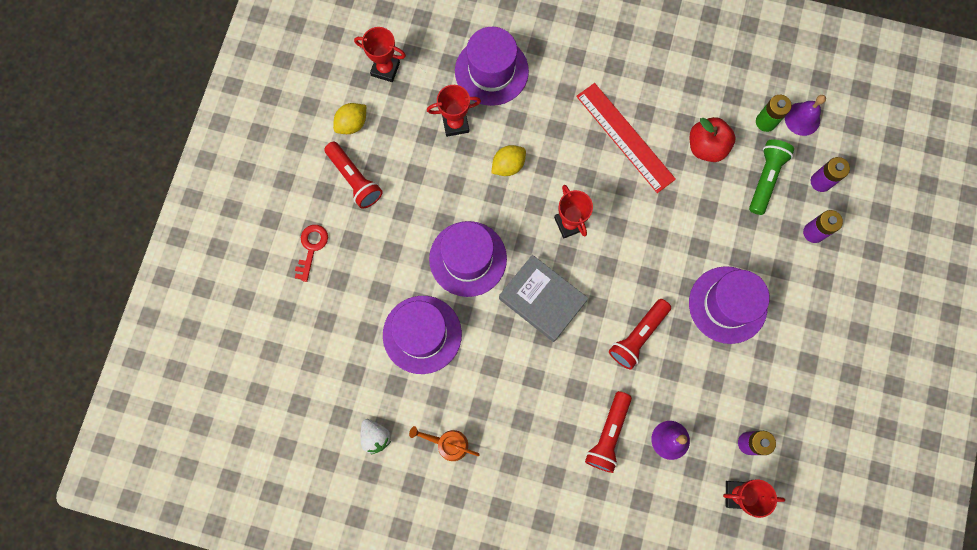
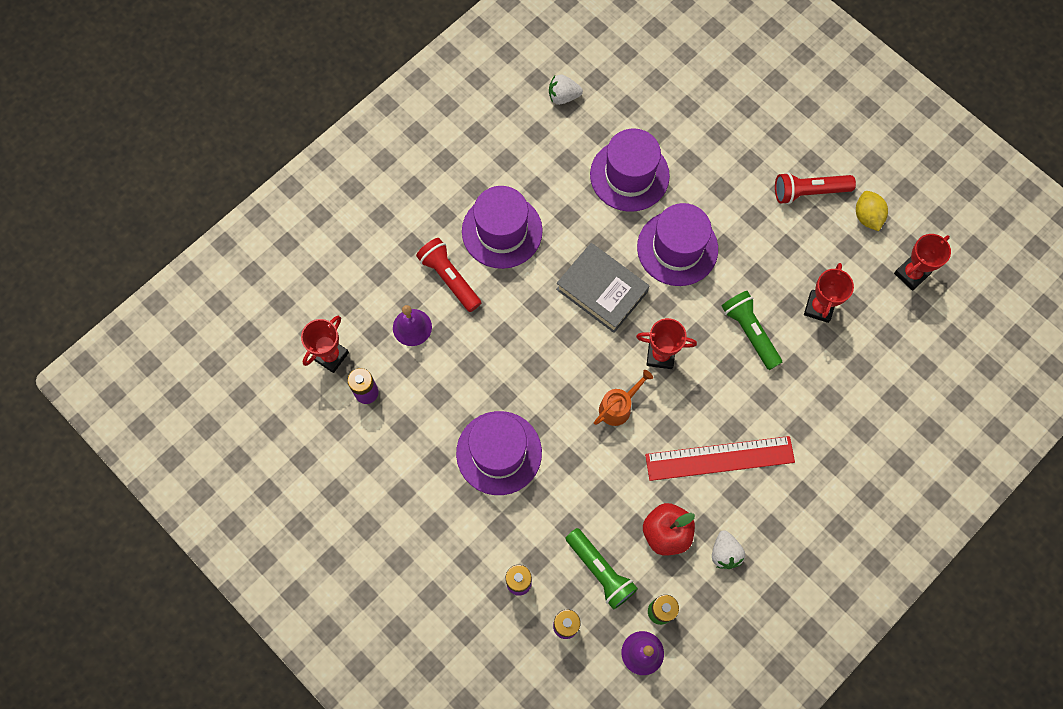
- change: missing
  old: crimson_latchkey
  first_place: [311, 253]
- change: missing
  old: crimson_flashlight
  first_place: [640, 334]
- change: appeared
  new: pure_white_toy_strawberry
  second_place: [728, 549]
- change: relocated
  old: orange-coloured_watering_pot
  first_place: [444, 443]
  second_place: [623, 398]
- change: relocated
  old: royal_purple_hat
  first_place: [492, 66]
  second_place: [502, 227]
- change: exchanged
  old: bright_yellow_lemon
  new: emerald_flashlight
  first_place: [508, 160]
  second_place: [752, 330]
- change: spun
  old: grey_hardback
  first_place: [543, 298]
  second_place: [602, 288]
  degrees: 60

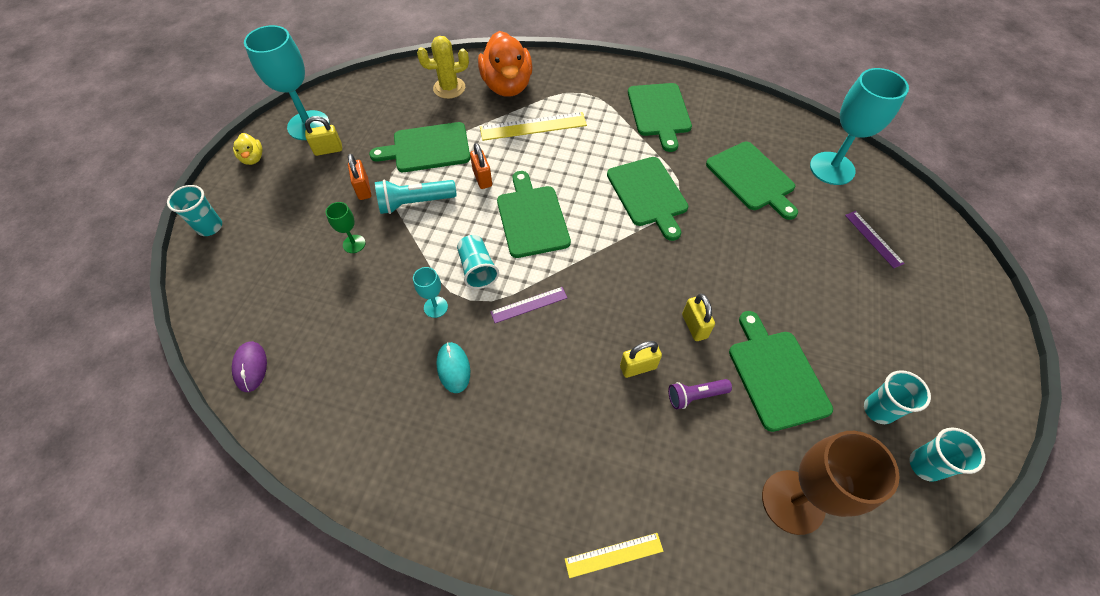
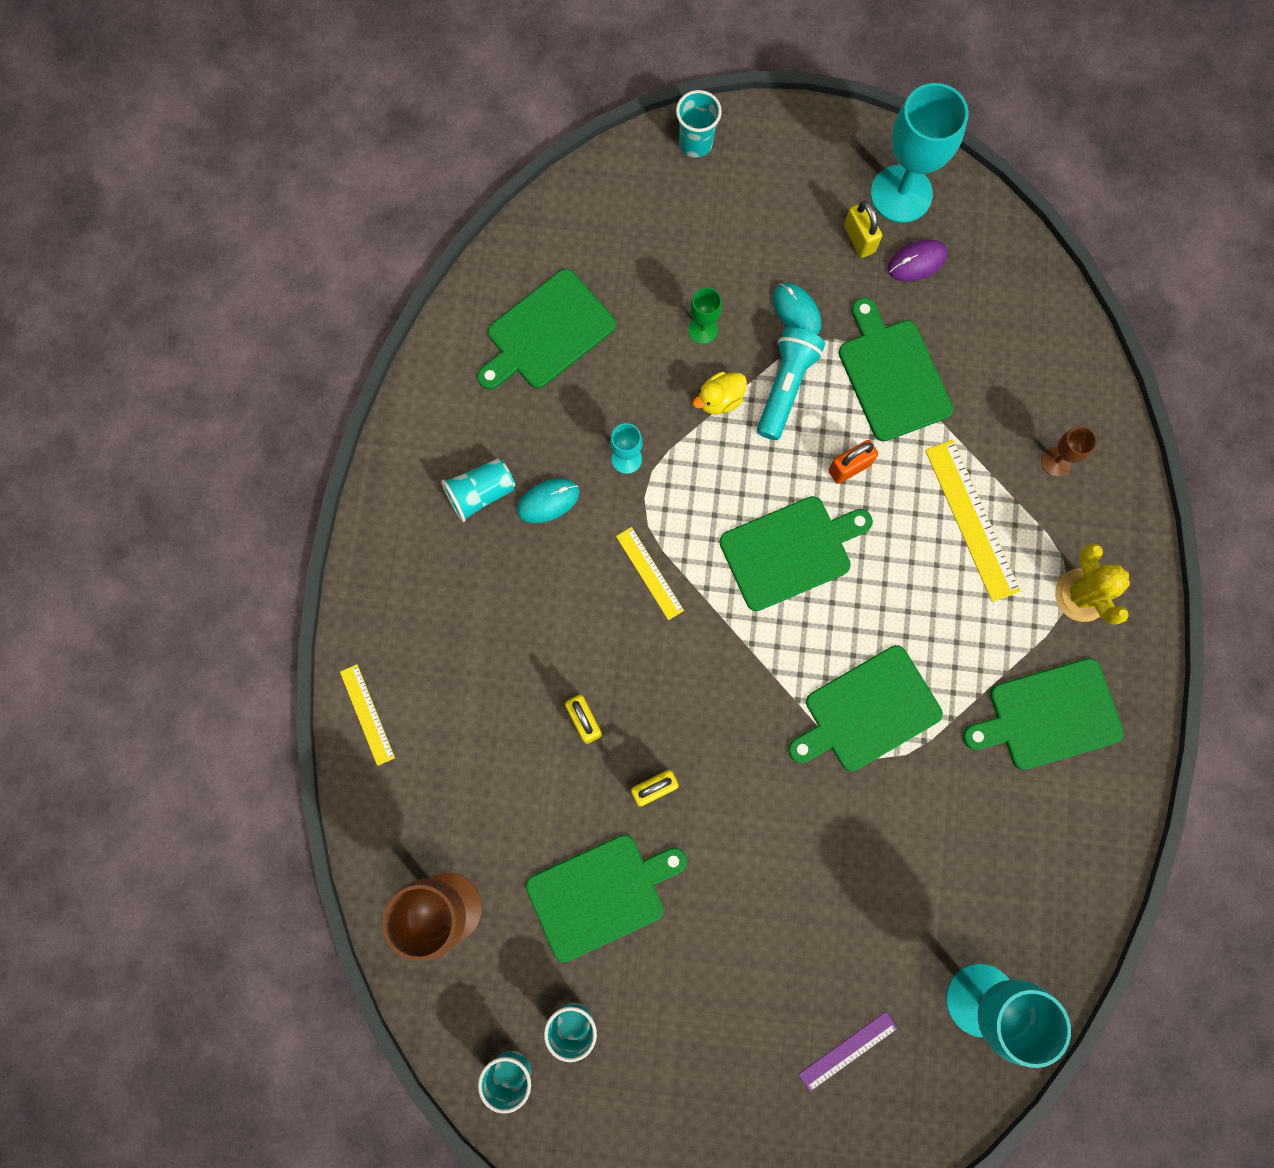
- change: missing
  old: royal_purple_flashlight
  first_place: [700, 394]
- change: relocated
  old: royal_purple_computer_mouse
  first_place: [249, 366]
  second_place: [918, 260]
- change: relocated
  old: bright_yellow_toy_duck
  first_place: [248, 149]
  second_place: [720, 393]
- change: relocated
  old: bright_yellow_saguaro_cactus
  first_place: [443, 67]
  second_place: [1092, 584]
- change: relocated
  old: turquoise_tumbler
  first_place: [478, 262]
  second_place: [478, 490]
- change: relocated
  old: emerald_chopping_board
  first_place: [752, 181]
  second_place: [546, 329]
- change: exchanged
  old: orange-coloured_small_lock
  new: turquoise_computer_mouse
  first_place: [359, 177]
  second_place: [797, 309]
- change: exchanged
  old: orange-coloured_toy_duck
  new: brown_goblet
  first_place: [505, 64]
  second_place: [1069, 451]
- change: colour
  old: royal_purple_straightedge
  new: bright_yellow_straightedge
  first_place: [528, 305]
  second_place: [650, 573]
- change: spun
  old: turquoise_flashlight
  first_place: [416, 197]
  second_place: [791, 383]
  degrees: 45

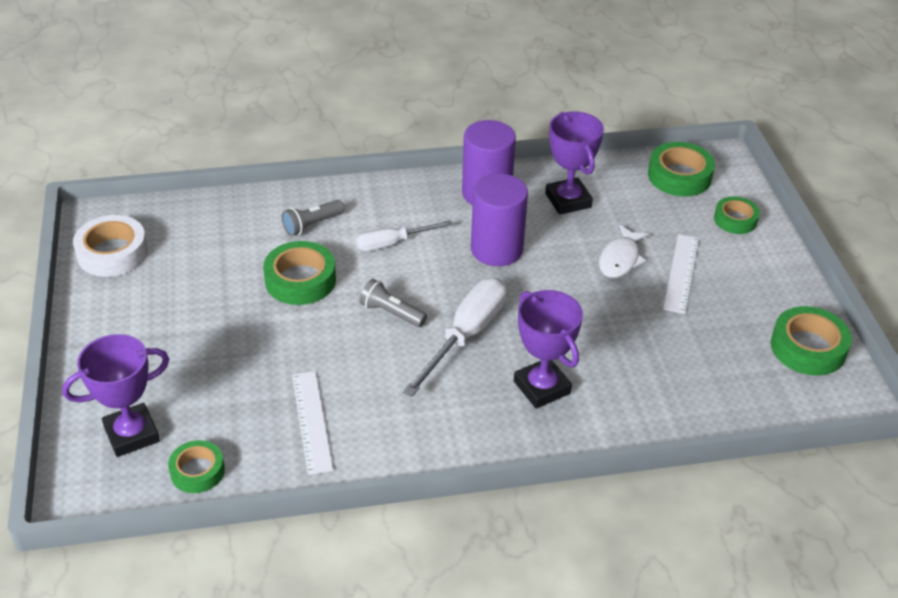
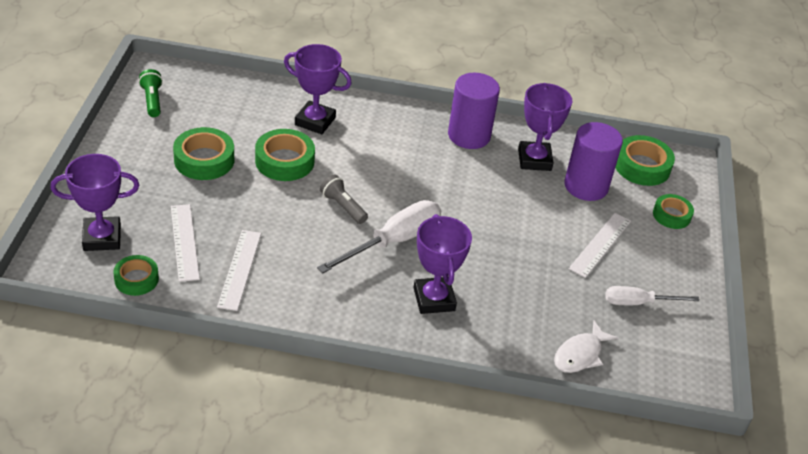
- change: appeared
  new: pure_white_straightedge
  second_place: [185, 243]
- change: relocated
  old: pure_white_hand_screwdriver
  first_place: [404, 235]
  second_place: [652, 295]
- change: relocated
  old: royal_purple_solid_cylinder
  first_place: [499, 220]
  second_place: [593, 161]
- change: relocated
  old: pure_white_fish_figure
  first_place: [624, 251]
  second_place: [586, 347]
- change: relocated
  old: emerald_roll_of_tape
  first_place: [811, 341]
  second_place: [203, 153]
- change: exchanged
  old: pure_white_roll_of_tape
  new: emerald_flashlight
  first_place: [110, 246]
  second_place: [151, 93]
- change: exchanged
  old: grey_flashlight
  new: royal_purple_prize_cup
  first_place: [313, 218]
  second_place: [318, 89]

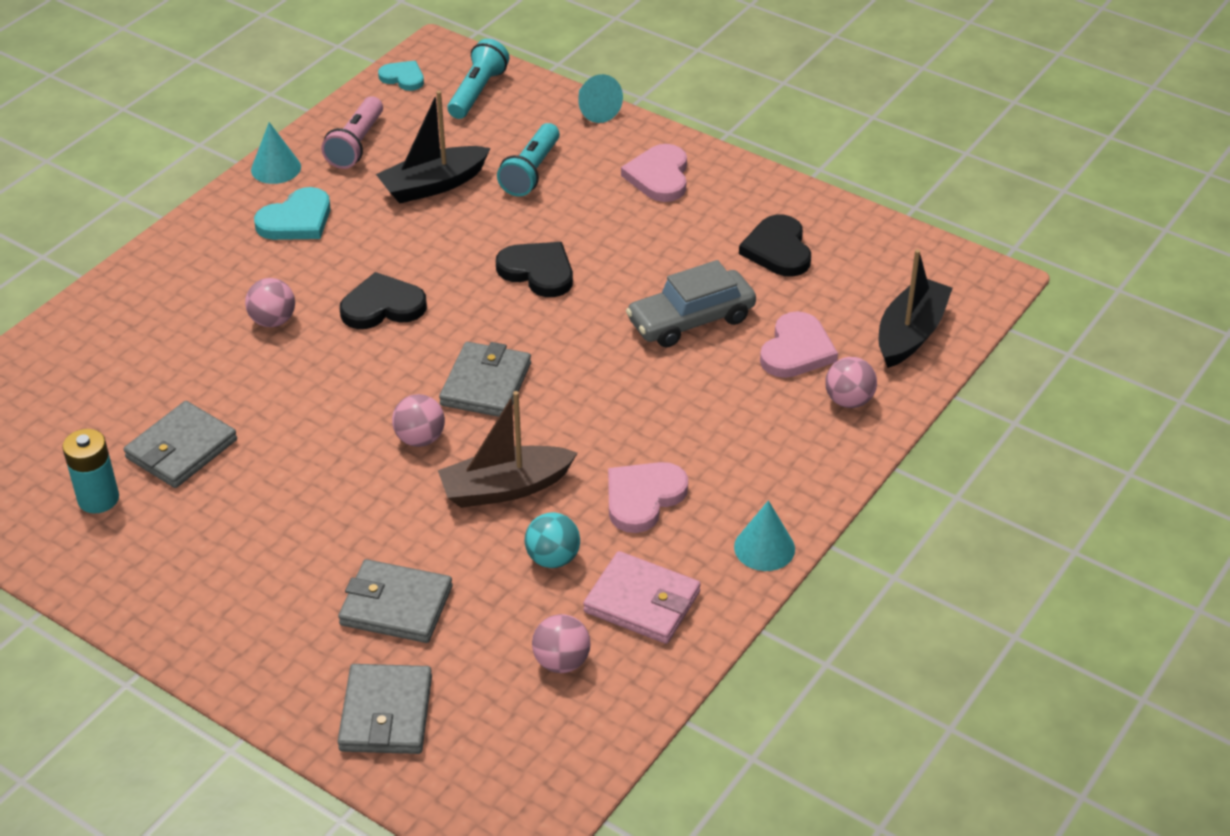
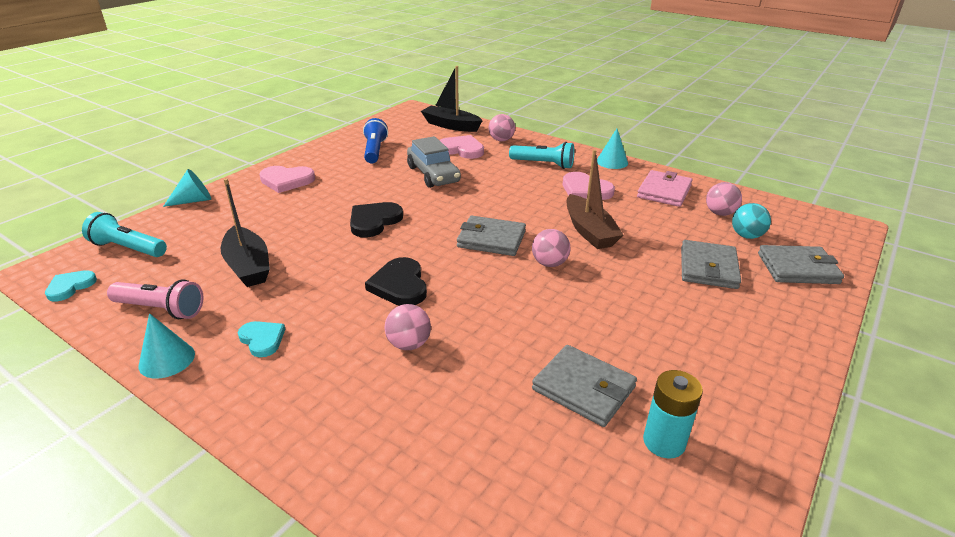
- change: relocated
  old: turquoise_flashlight
  first_place: [528, 160]
  second_place: [541, 155]
- change: relocated
  old: turquoise_sphere
  first_place: [552, 540]
  second_place: [751, 221]
- change: exchanged
  old: jet-black_love_heart
  new: blue_flashlight
  first_place: [775, 245]
  second_place: [375, 141]
- change: size
  old: turquoise_love_heart
  first_place: [292, 213]
  second_place: [261, 339]
  factor: 0.65

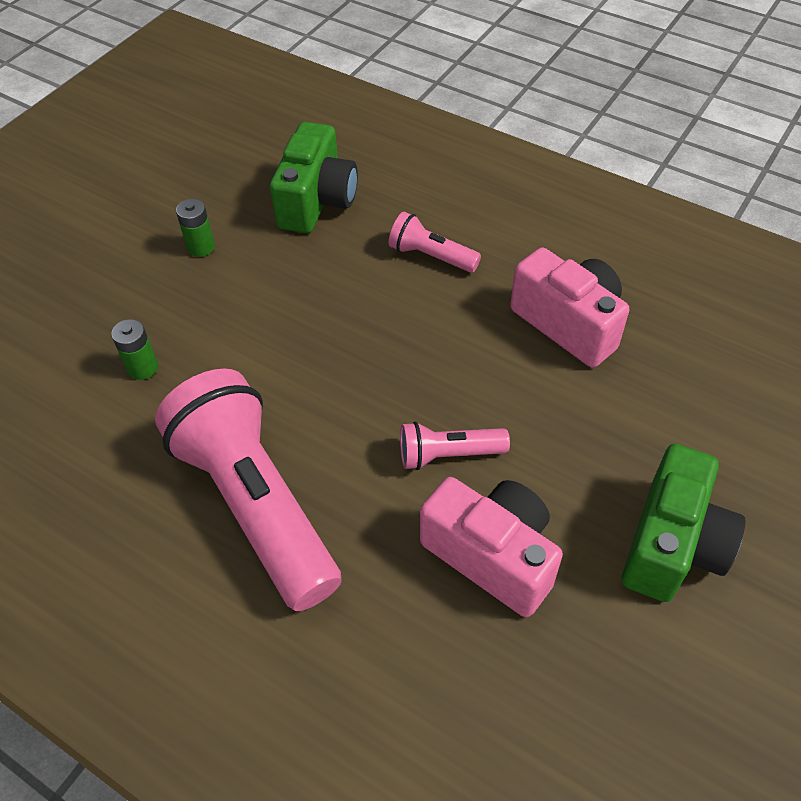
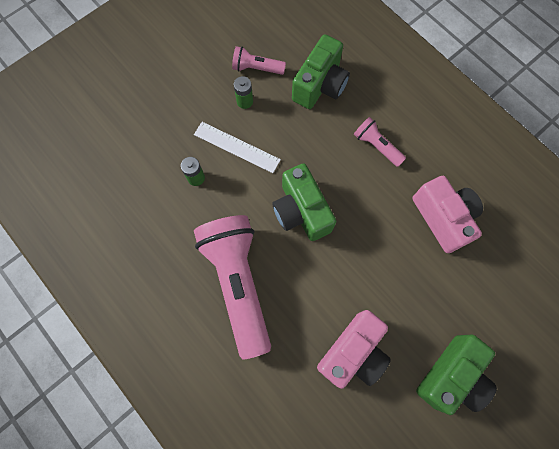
- change: appeared
  new: pure_white_straightedge
  second_place: [237, 147]
- change: appeared
  new: emerald_camera
  second_place: [304, 202]
- change: relocated
  old: rosy_flashlight
  first_place: [455, 445]
  second_place: [259, 60]
- change: spun
  old: rosy_camera
  first_place: [491, 547]
  second_place: [354, 349]
  degrees: 75

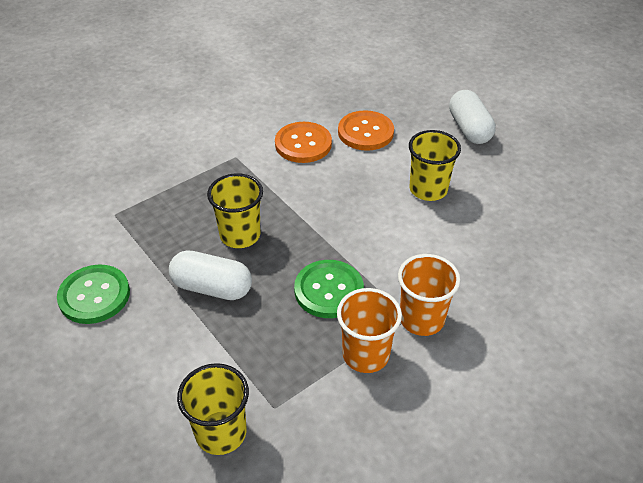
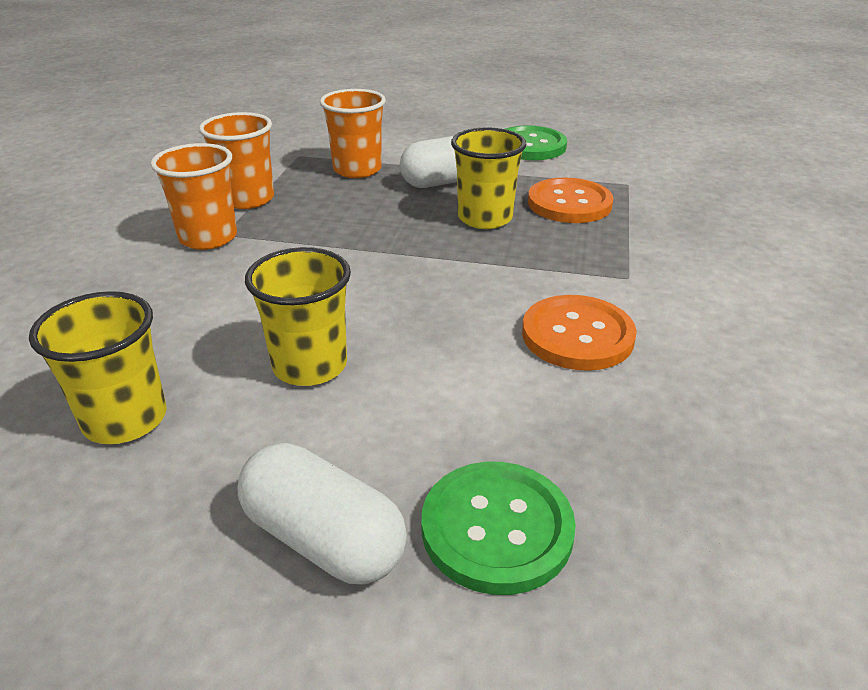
- change: appeared
  new: orange-coloured_tumbler
  second_place: [353, 133]
- change: relocated
  old: bright_yellow_tumbler
  first_place: [213, 409]
  second_place: [98, 367]
- change: relocated
  old: emerald_shirt_button
  first_place: [329, 289]
  second_place: [498, 528]
- change: relocated
  old: orange-coloured_shirt_button
  first_place: [366, 130]
  second_place: [570, 200]

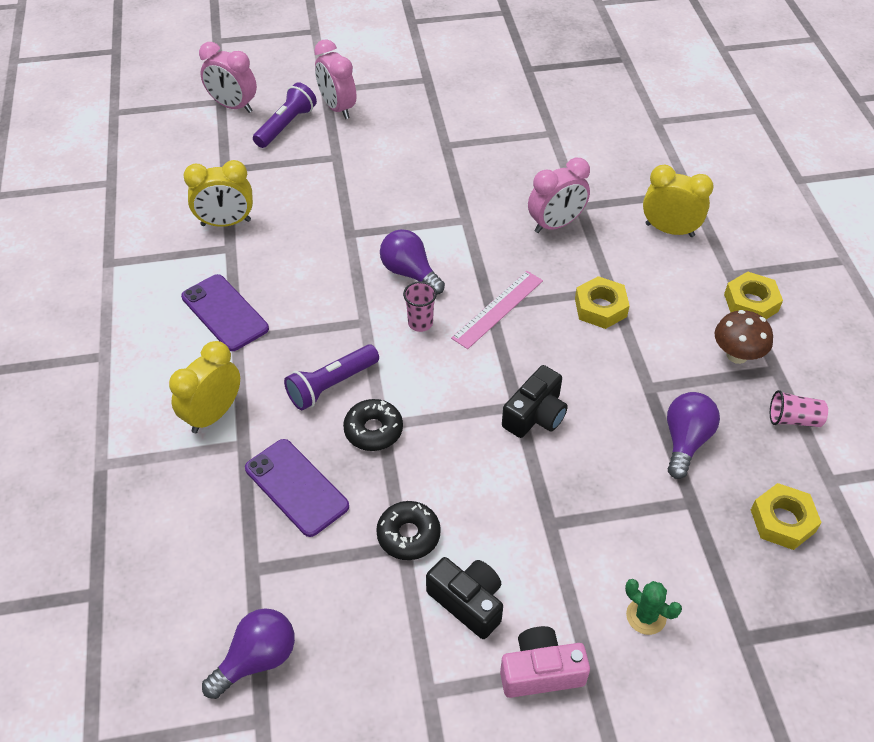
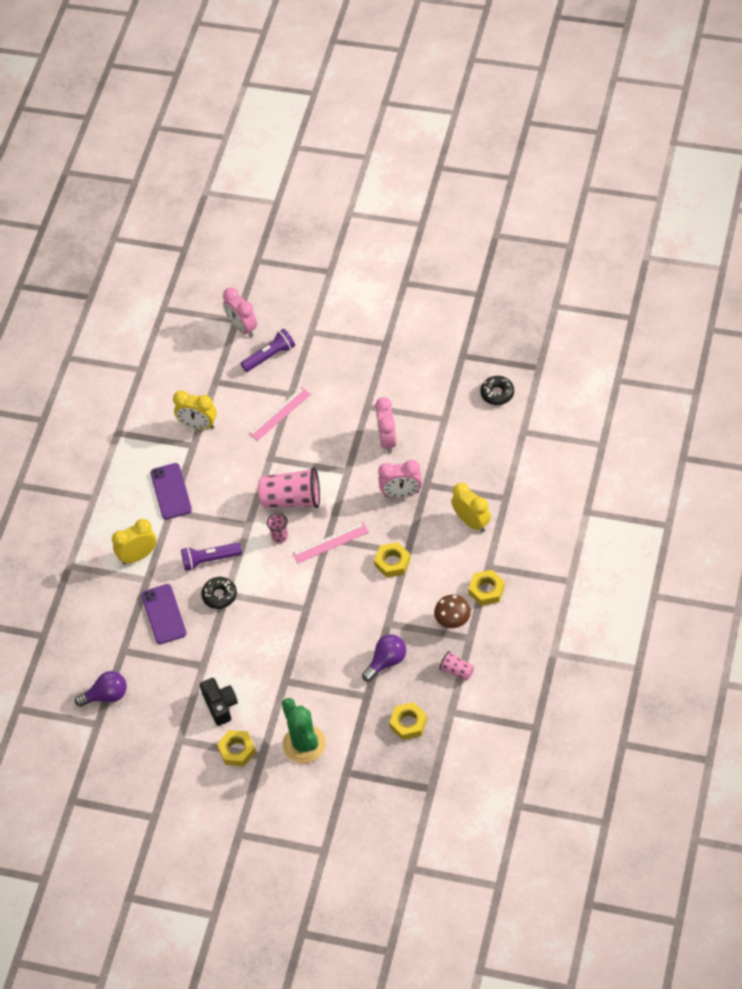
- change: missing
  old: jet-black_camera
  first_place: [535, 401]
- change: appeared
  new: rosy_straightedge
  second_place: [279, 414]
- change: relocated
  old: rosy_clock
  first_place: [335, 79]
  second_place: [386, 425]
- change: relocated
  old: jet-black_donut
  first_place: [408, 530]
  second_place: [497, 390]
- change: exchanged
  old: royal_purple_light_bulb
  new: rosy_tumbler
  first_place: [412, 262]
  second_place: [289, 487]
- change: exchanged
  old: rosy_camera
  new: bright_yellow_hex_nut
  first_place: [545, 662]
  second_place: [236, 748]
- change: size
  old: emerald_saguaro_cactus
  first_place: [653, 607]
  second_place: [304, 731]
  factor: 1.99

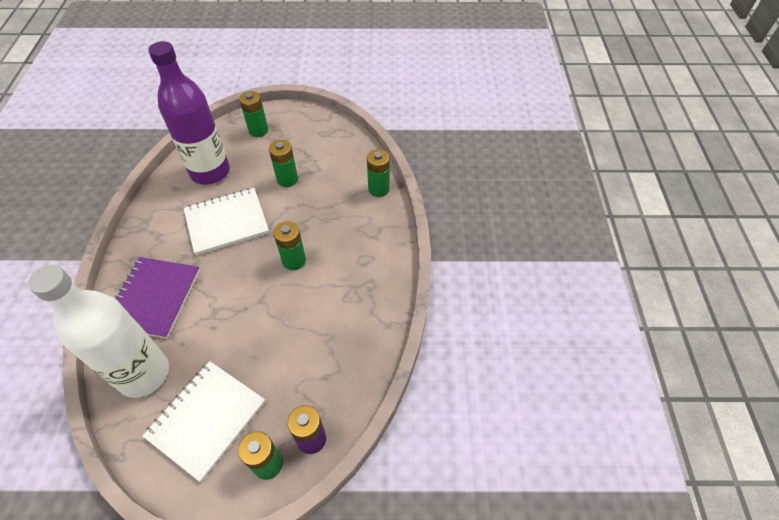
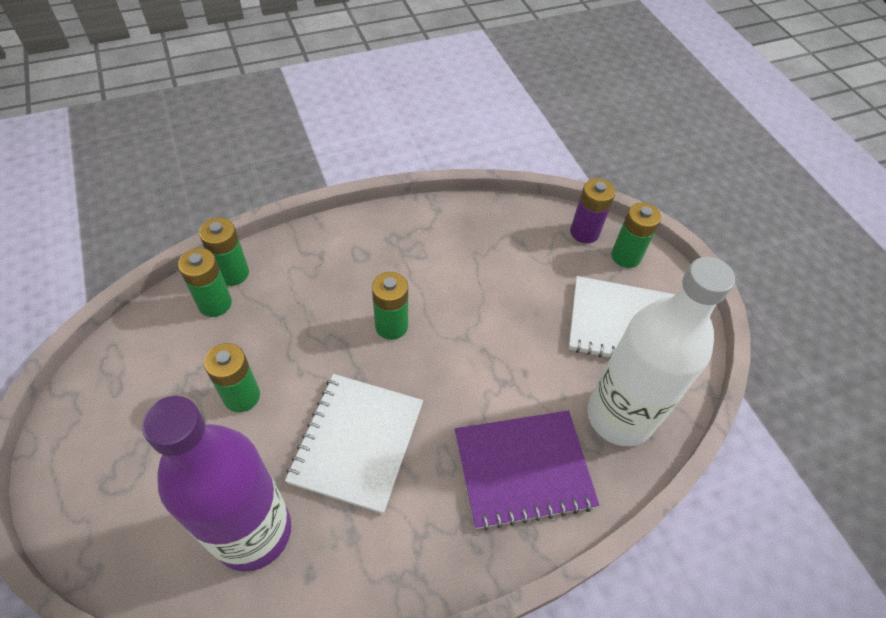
- change: relocated
  old: emerald_AA_battery
  first_place: [253, 114]
  second_place: [205, 282]
- change: spun
  old: pure_white_notepad
  first_place: [226, 221]
  second_place: [354, 444]
  degrees: 60

